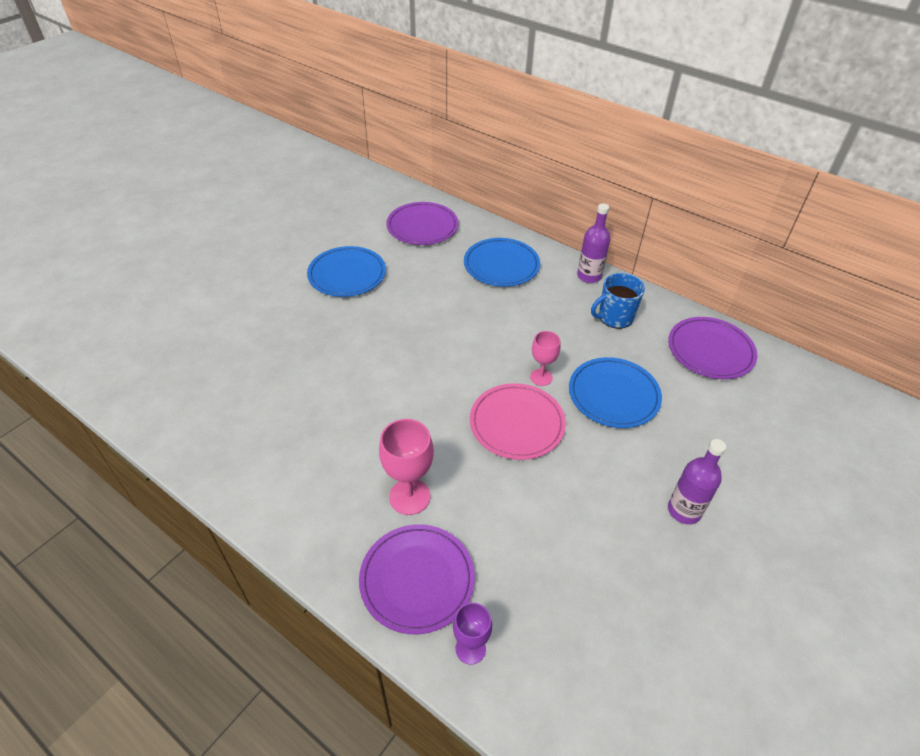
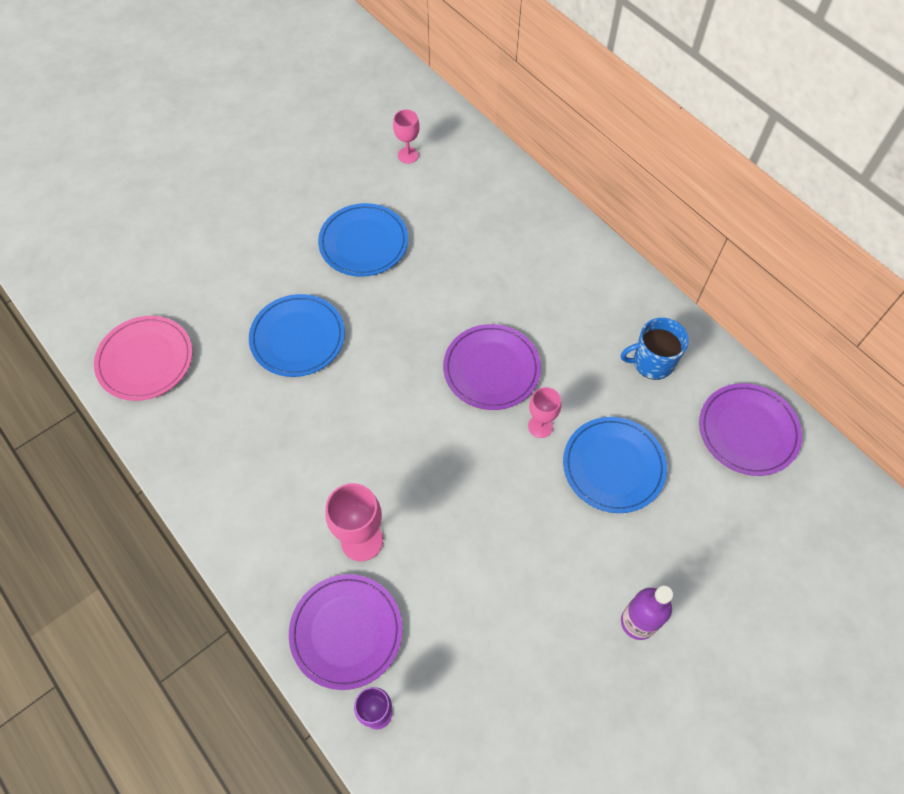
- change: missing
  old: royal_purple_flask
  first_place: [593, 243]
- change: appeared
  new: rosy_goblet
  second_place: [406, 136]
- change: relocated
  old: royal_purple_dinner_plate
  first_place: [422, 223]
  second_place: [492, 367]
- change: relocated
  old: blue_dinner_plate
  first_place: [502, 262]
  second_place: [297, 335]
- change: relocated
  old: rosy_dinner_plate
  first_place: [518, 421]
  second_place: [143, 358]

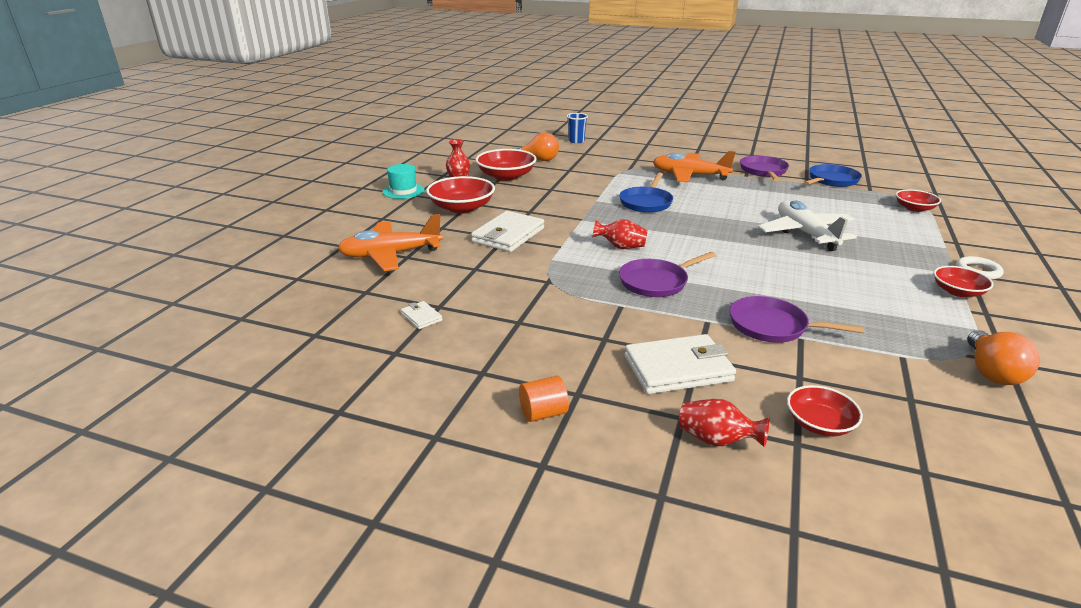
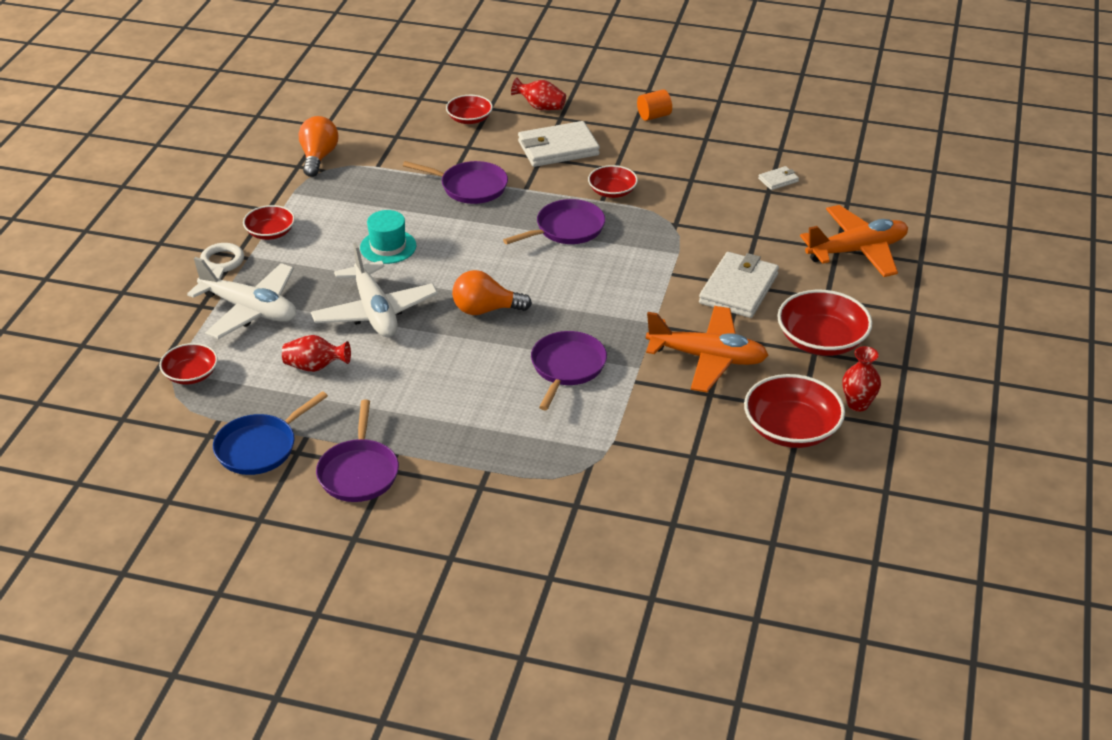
- change: missing
  old: blue_tumbler
  first_place: [577, 128]
- change: appeared
  new: pure_white_aeroplane
  second_place: [241, 298]
- change: appeared
  new: crimson_bowl
  second_place: [613, 181]
- change: relocated
  old: turquoise_hat
  first_place: [403, 181]
  second_place: [388, 237]
- change: relocated
  old: orange-coloured_light_bulb
  first_place: [538, 146]
  second_place: [492, 292]
- change: relocated
  old: crimson_flower_vase
  first_place: [620, 234]
  second_place: [316, 353]
- change: relocated
  old: orange-coloured_aeroplane
  first_place: [694, 167]
  second_place: [707, 349]
- change: colour
  old: blue_skillet
  new: royal_purple_skillet
  first_place: [646, 192]
  second_place: [569, 370]
- change: spun
  old: pure_white_wallet
  first_place: [422, 315]
  second_place: [778, 178]
  degrees: -75

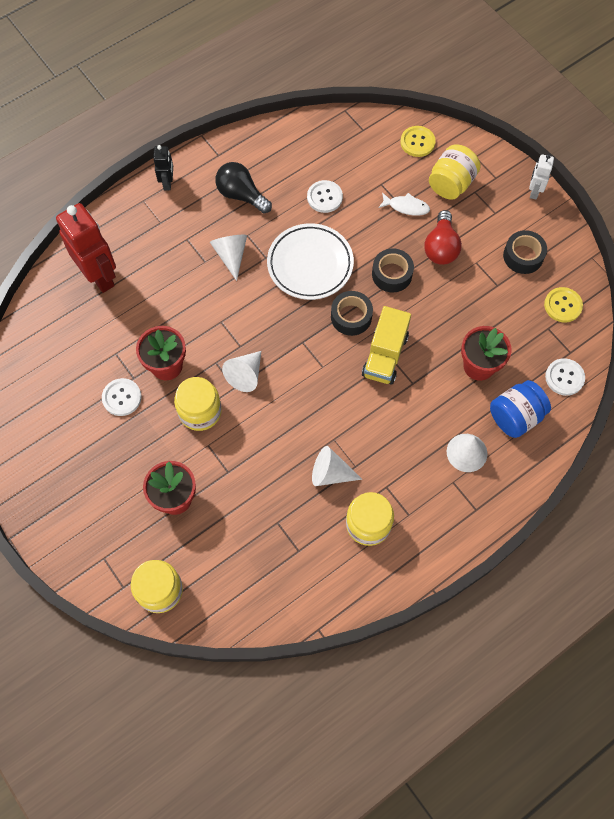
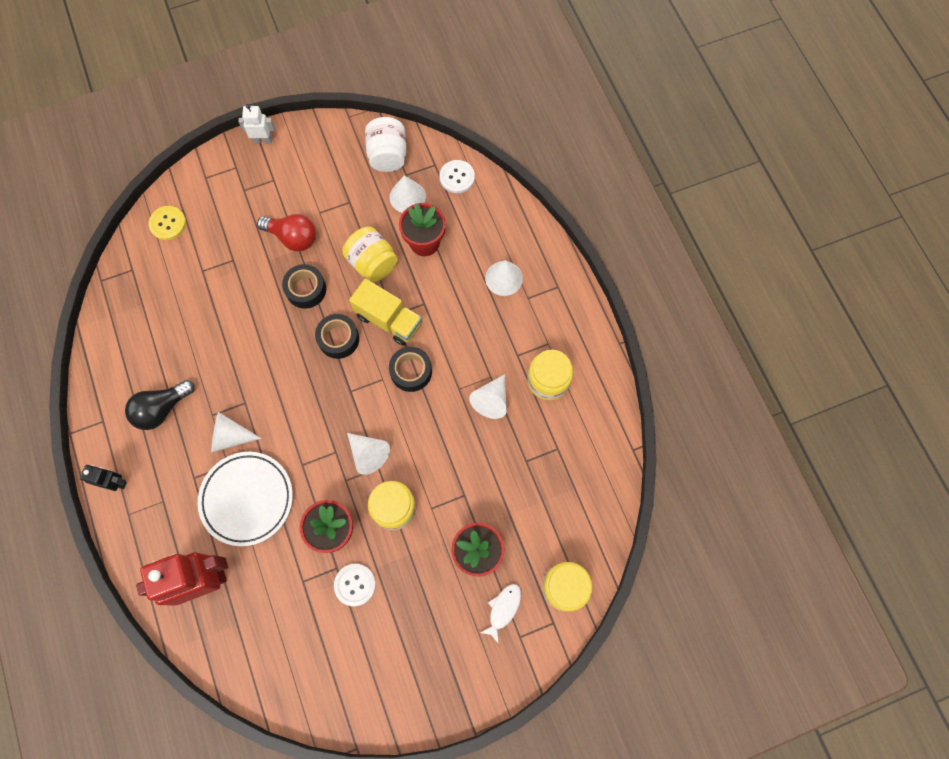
- change: missing
  old: pure_white_shirt_button
  first_place: [325, 196]
- change: missing
  old: blue_jam_jar
  first_place: [520, 409]
- change: appeared
  new: pure_white_solid_cone
  second_place: [407, 194]
- change: relocated
  old: pure_white_dinner_plate
  first_place: [310, 261]
  second_place: [245, 499]
- change: relocated
  old: pure_white_fish_figure
  first_place: [404, 204]
  second_place: [500, 614]
- change: relocated
  old: bright_yellow_jam_jar
  first_place: [455, 172]
  second_place: [370, 254]
- change: relocated
  old: jet-black_roll_of_tape
  first_place: [525, 252]
  second_place: [410, 369]
- change: exchanged
  old: bright_yellow_shirt_button
  new: pure_white_jam_jar
  first_place: [563, 304]
  second_place: [386, 144]
- change: spun
  old: pure_white_robot
  first_place: [541, 177]
  second_place: [256, 123]
  degrees: 150

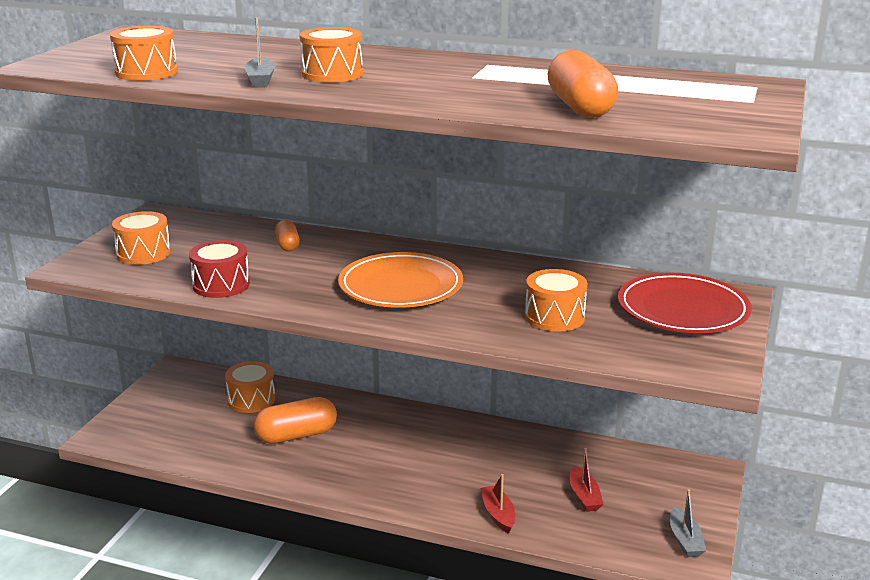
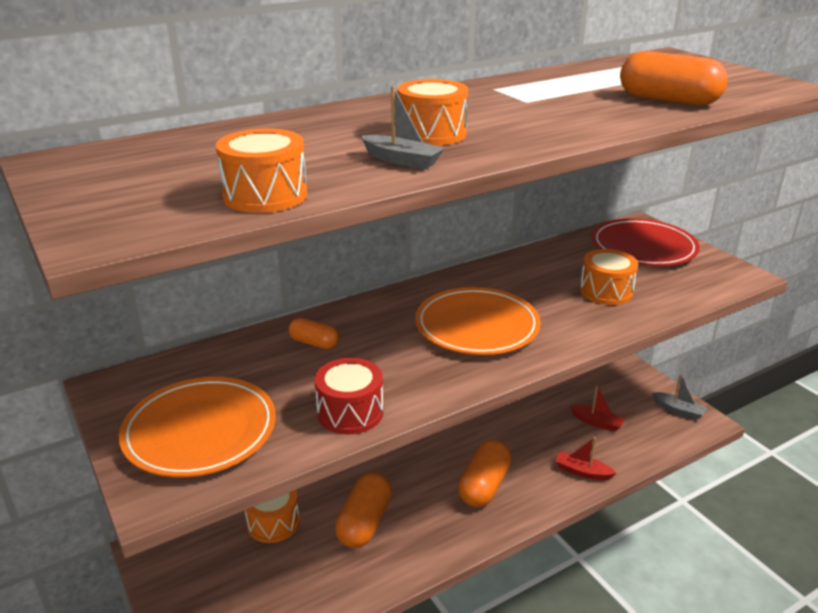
- change: appeared
  new: orange-coloured_pill_shape
  second_place: [484, 473]
- change: exchanged
  old: orange-coloured_drum
  new: orange-coloured_dinner_plate
  first_place: [141, 238]
  second_place: [197, 427]

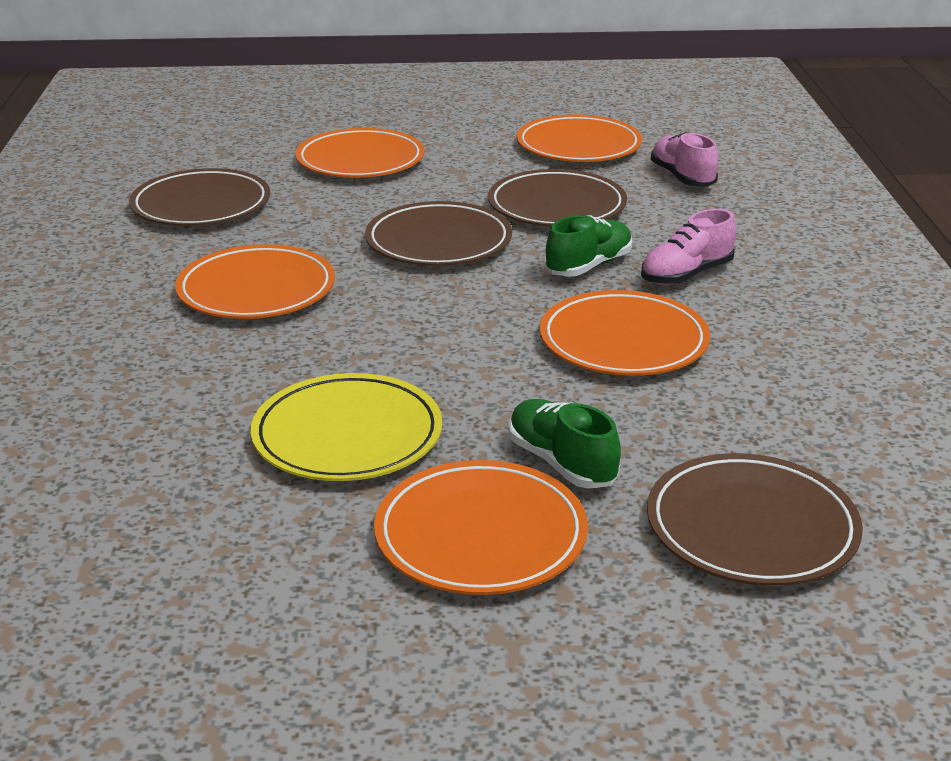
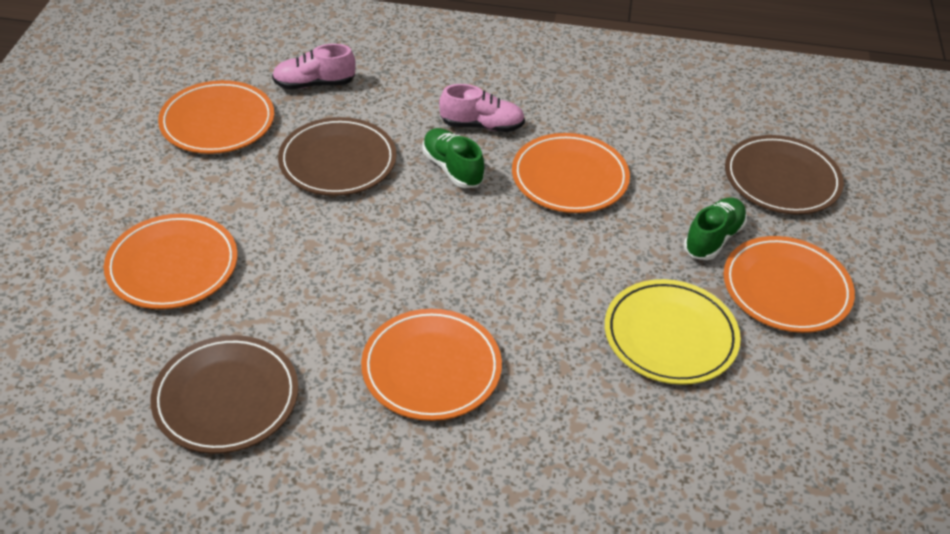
- change: missing
  old: brown_dinner_plate
  first_place: [438, 233]
- change: spun
  old: emerald_sneaker
  first_place: [565, 444]
  second_place: [715, 228]
  degrees: 150
- change: spun
  old: rosy_sneaker
  first_place: [688, 247]
  second_place: [482, 108]
  degrees: -60

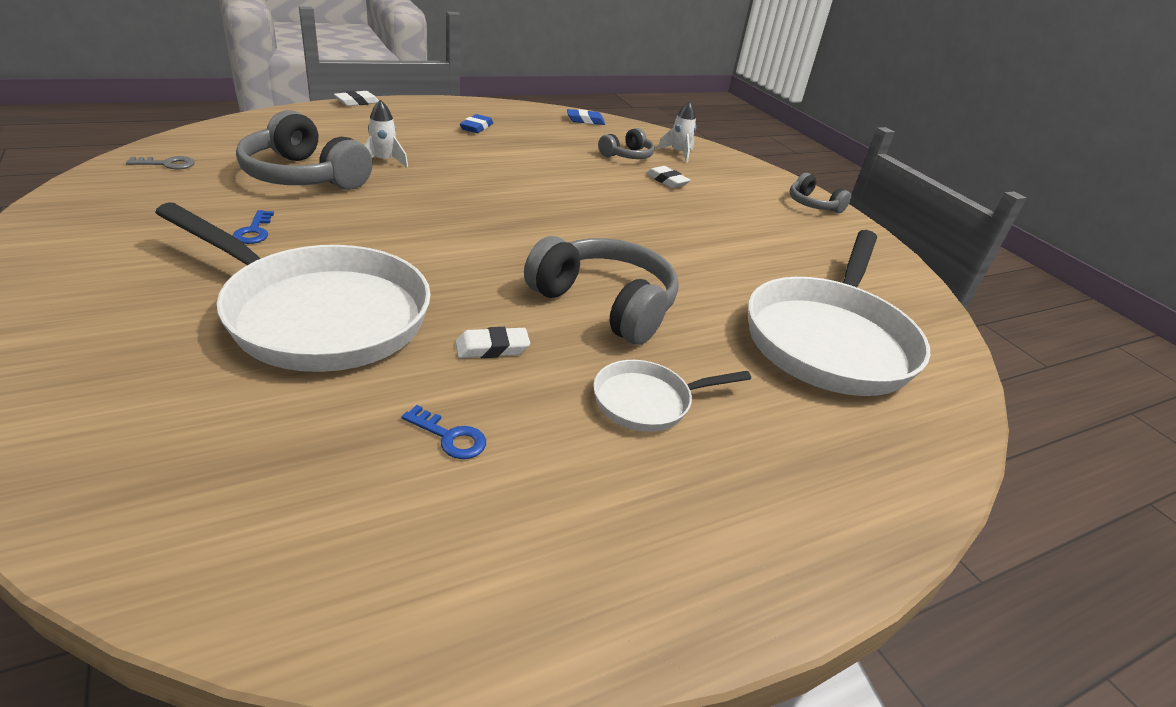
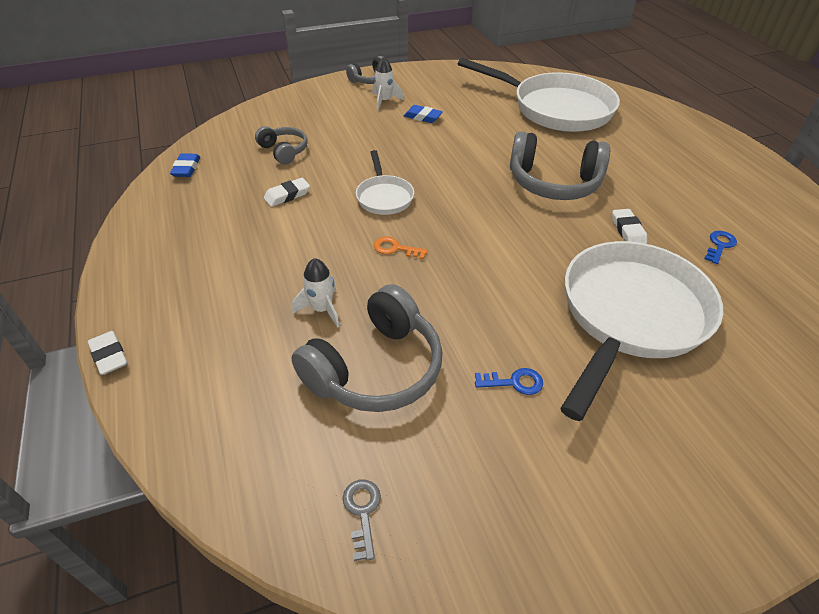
- change: appeared
  new: orange-coloured_latchkey
  second_place: [401, 247]
- change: relocated
  old: blue_pencil_eraser
  first_place: [476, 123]
  second_place: [423, 114]
- change: relocated
  old: pure_white_skillet
  first_place: [672, 396]
  second_place: [385, 182]
- change: relocated
  old: pure_white_pencil_eraser
  first_place: [668, 177]
  second_place: [287, 192]
- change: relocated
  old: pure_white_spaceship
  first_place: [676, 132]
  second_place: [388, 83]
- change: spun
  old: grey_headphones
  first_place: [601, 290]
  second_place: [560, 165]
  degrees: -120

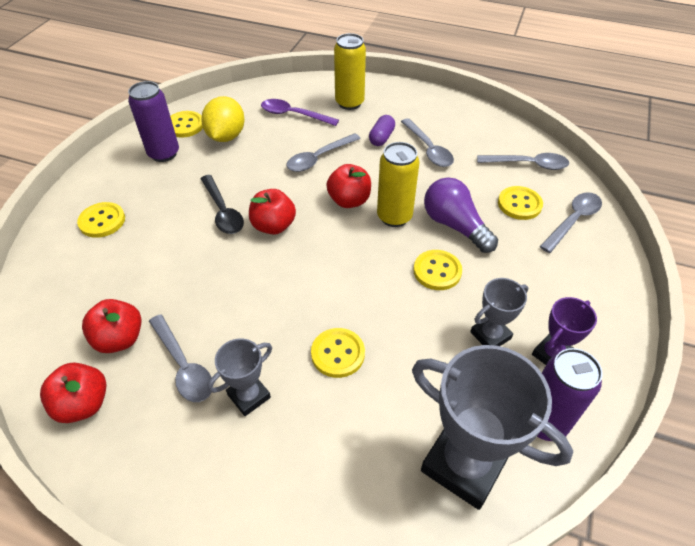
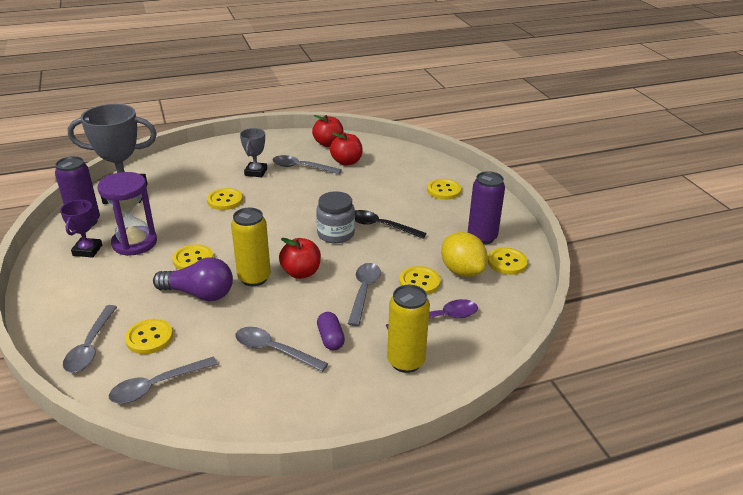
- change: appeared
  new: bright_yellow_shirt_button
  second_place: [420, 280]
- change: exchanged
  old: crimson_apple
  new: grey_jam_jar
  first_place: [272, 212]
  second_place: [335, 217]
- change: exchanged
  old: grey_prize_cup
  new: royal_purple_hourglass
  first_place: [499, 312]
  second_place: [127, 214]

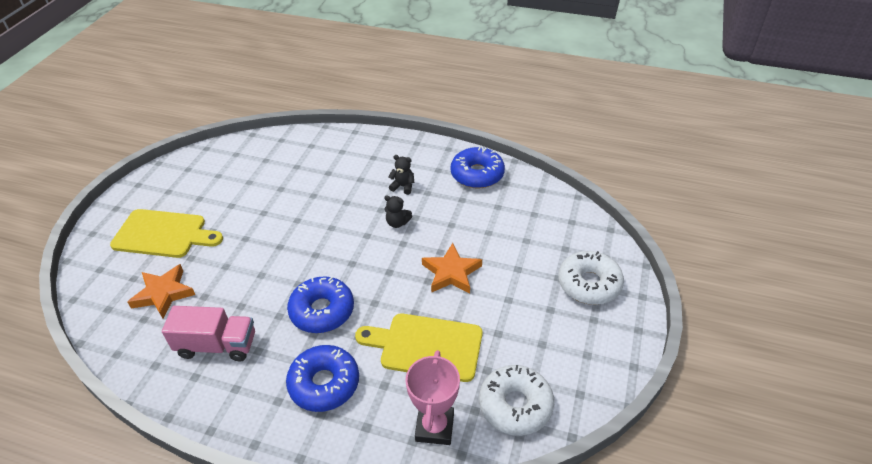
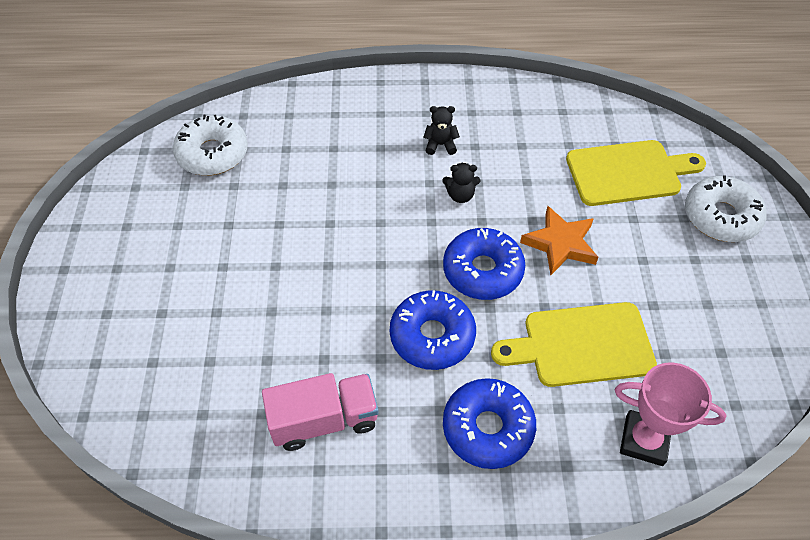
- change: missing
  old: orange-coloured_five-pointed_star
  first_place: [161, 291]
- change: relocated
  old: bright_yellow_chopping_board
  first_place: [166, 233]
  second_place: [636, 173]
- change: relocated
  old: blue_donut
  first_place: [478, 168]
  second_place: [484, 264]
- change: relocated
  old: pure_white_donut
  first_place: [516, 400]
  second_place: [210, 145]
- change: spun
  old: rosy_prize_cup
  first_place: [432, 397]
  second_place: [671, 414]
  degrees: -60

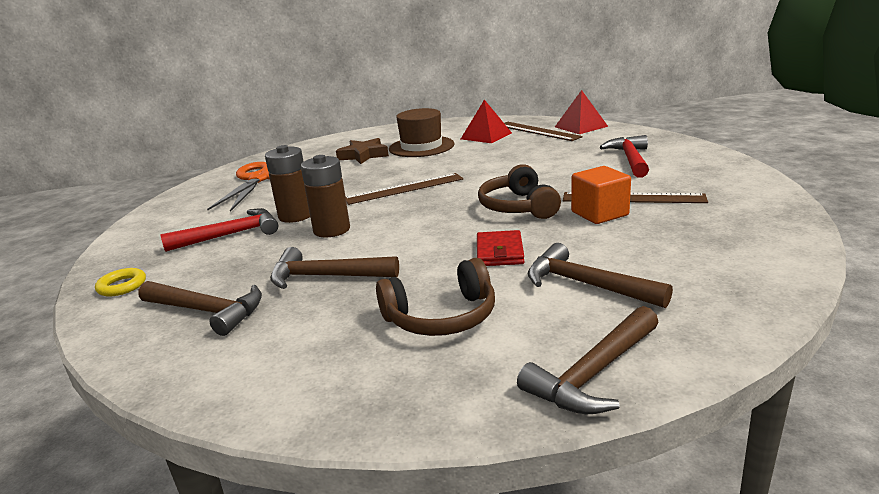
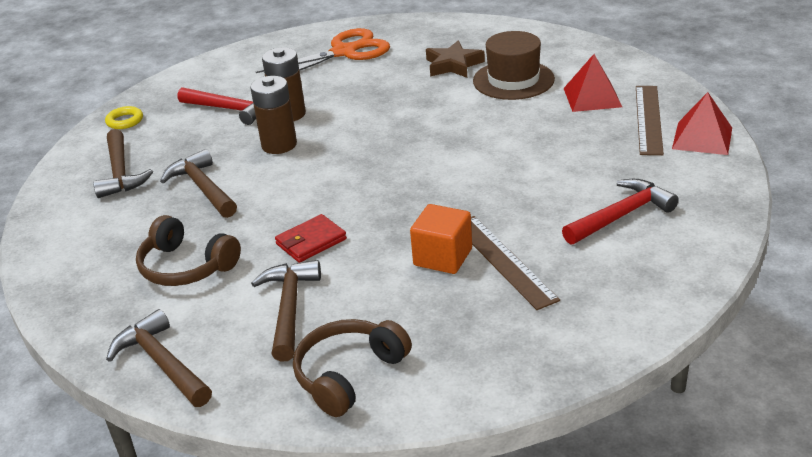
- change: missing
  old: brown_straightedge
  first_place: [404, 189]
- change: relocated
  old: brown_headphones
  first_place: [519, 191]
  second_place: [352, 368]
- change: spun
  old: brown_hammer
  first_place: [588, 360]
  second_place: [159, 358]
  degrees: 45

